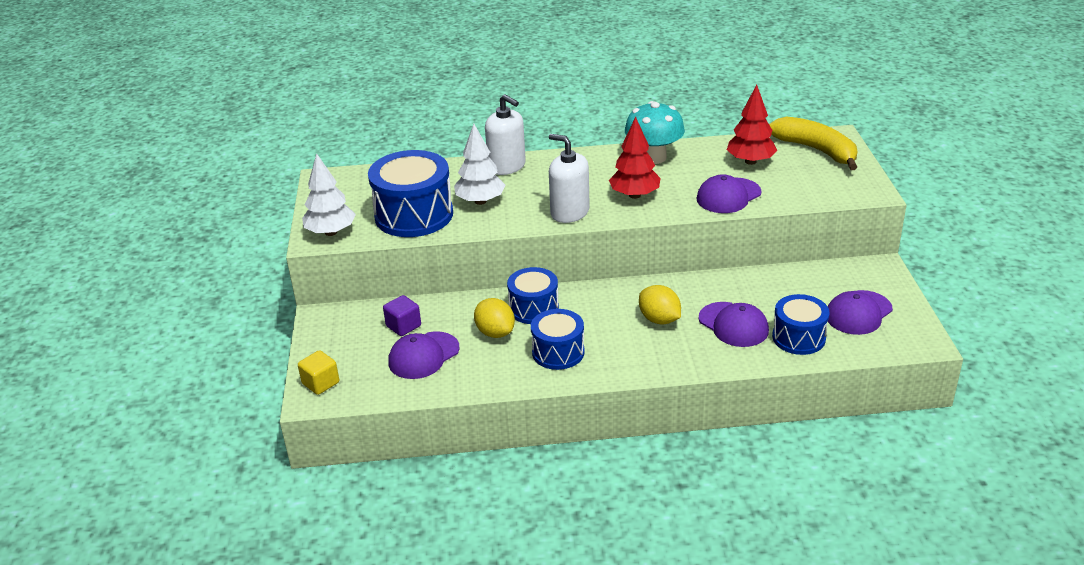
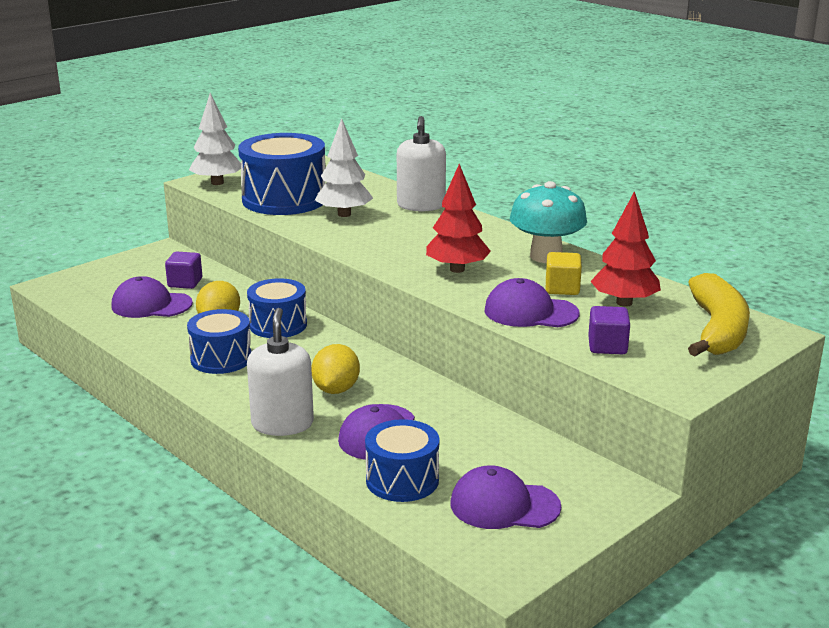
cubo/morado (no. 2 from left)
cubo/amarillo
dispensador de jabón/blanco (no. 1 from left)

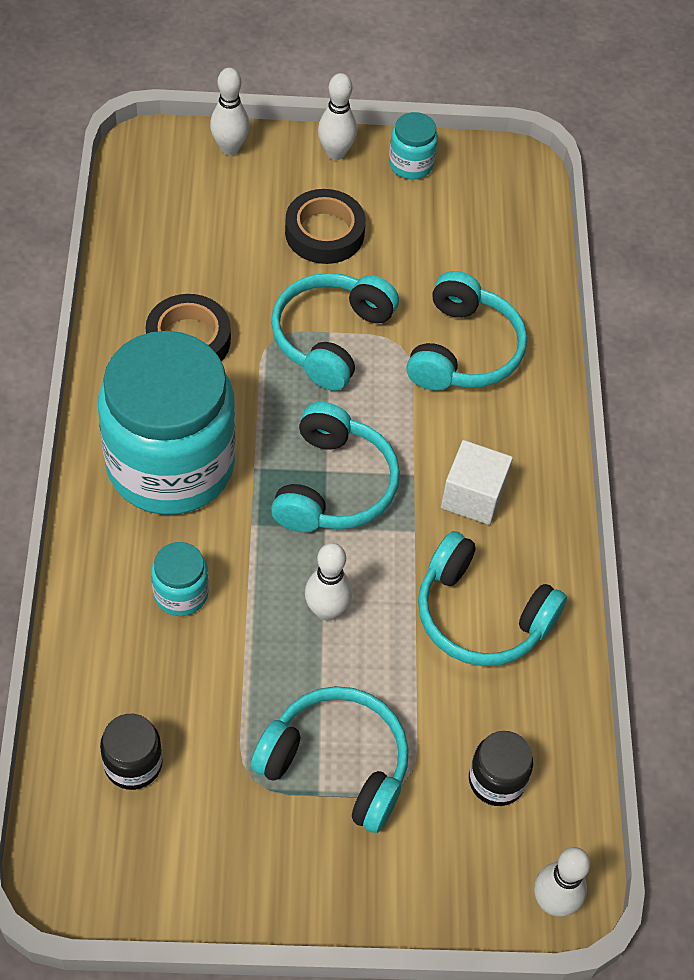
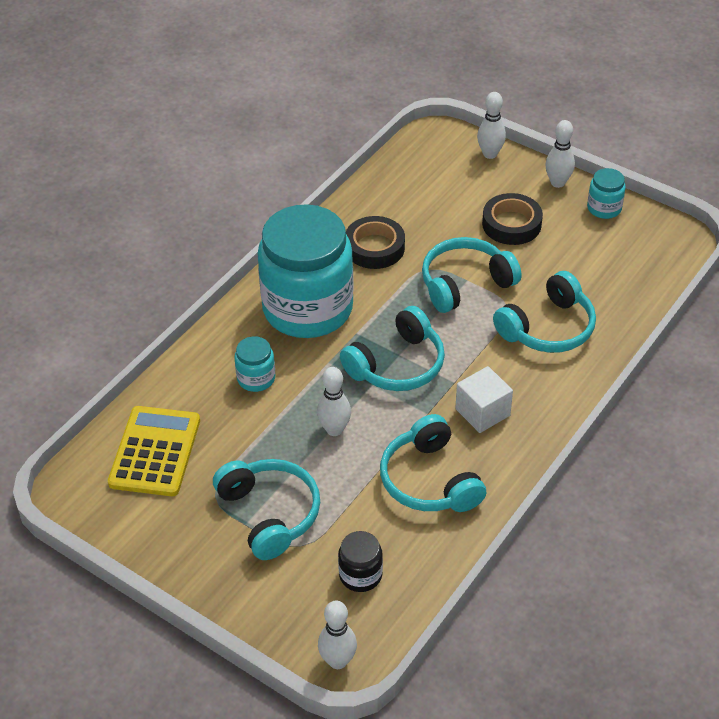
calculadora/amarillo

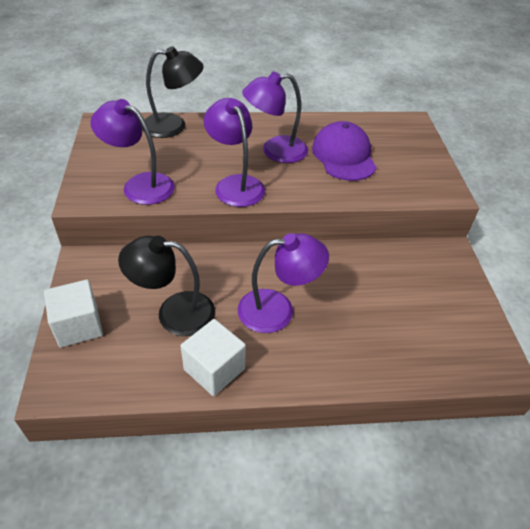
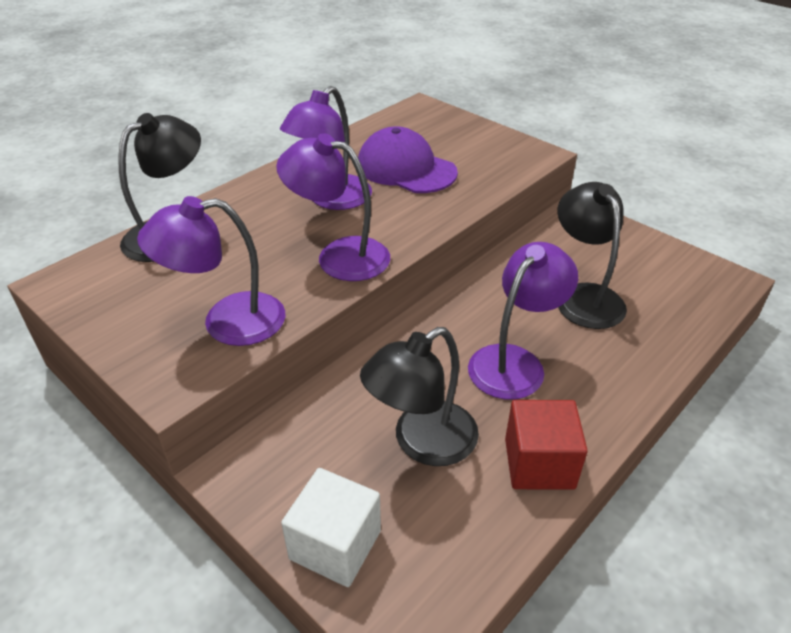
lámpara/negro (no. 3 from left)
cubo/rojo

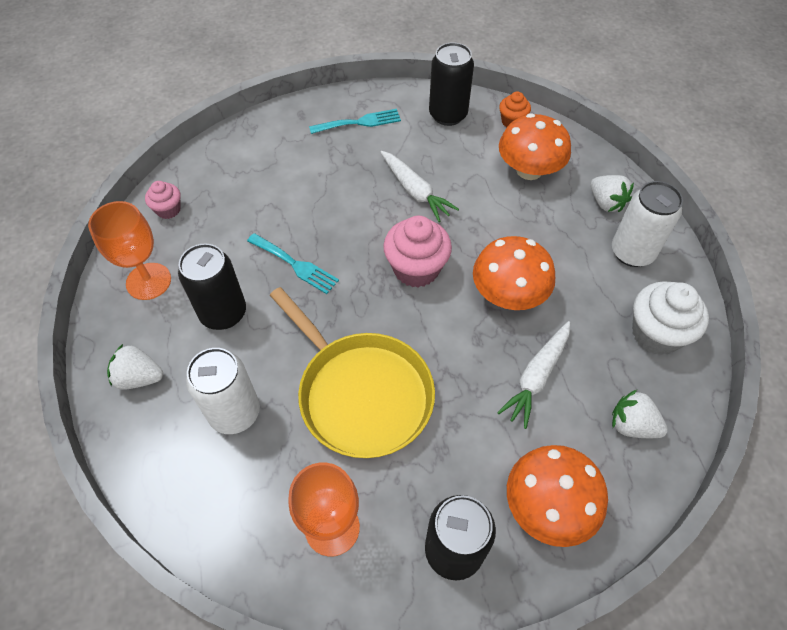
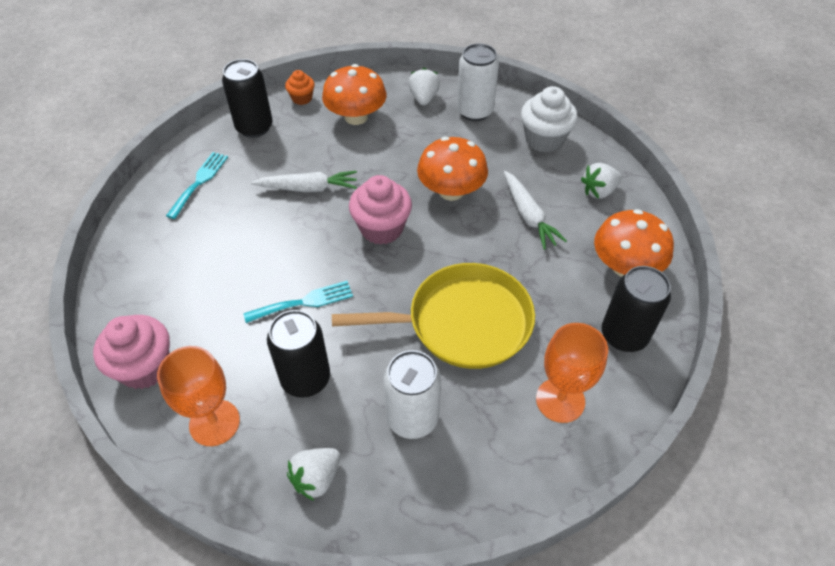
fresa/blanco (no. 2 from left)
magdalena/rosa (no. 1 from left)

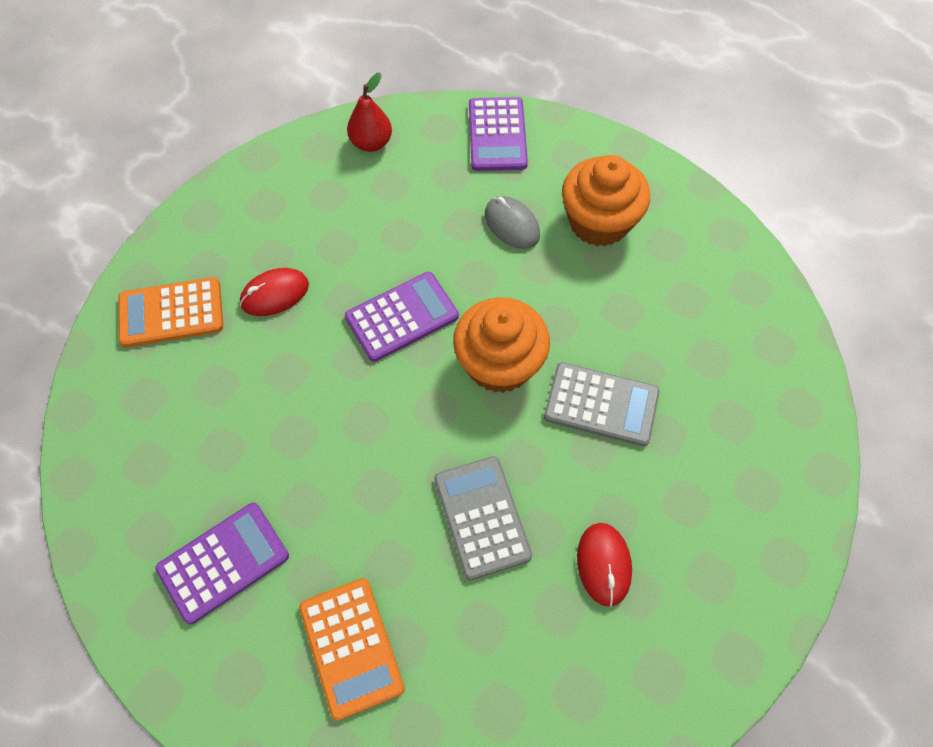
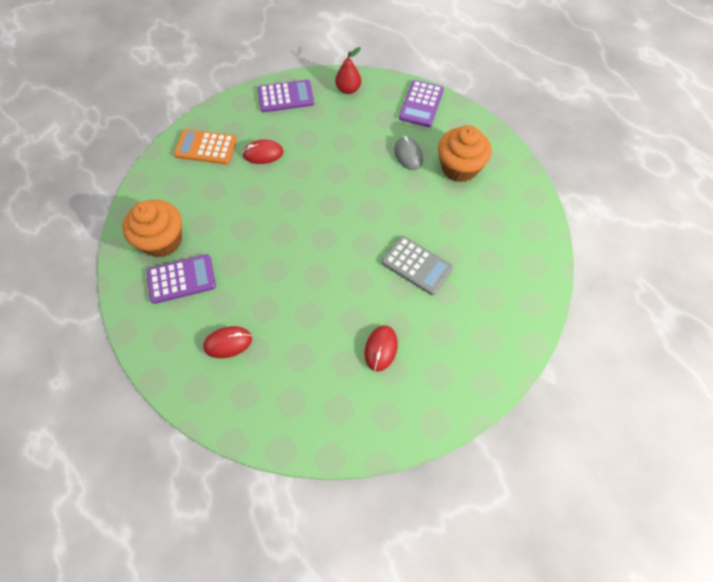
calculadora/gris (no. 1 from left in the first image)
calculadora/morado (no. 2 from left)
magdalena/naranja (no. 1 from left)
ratón/rojo (no. 1 from left)

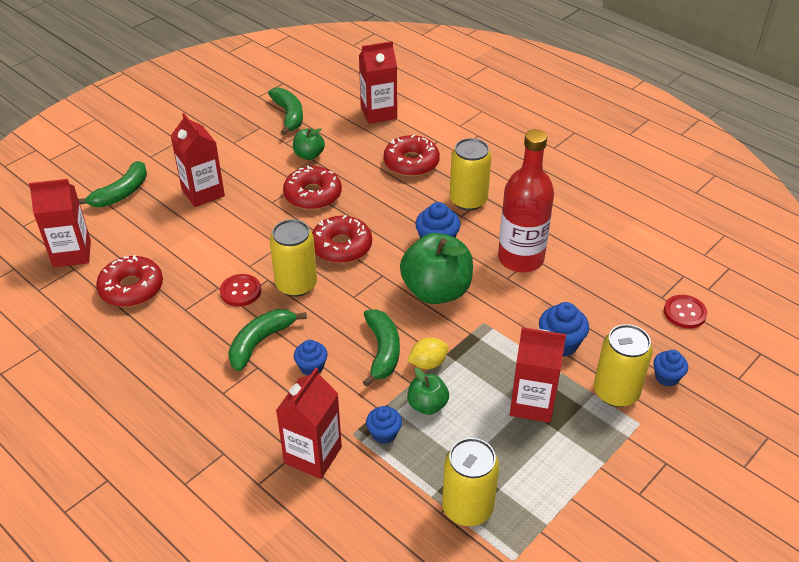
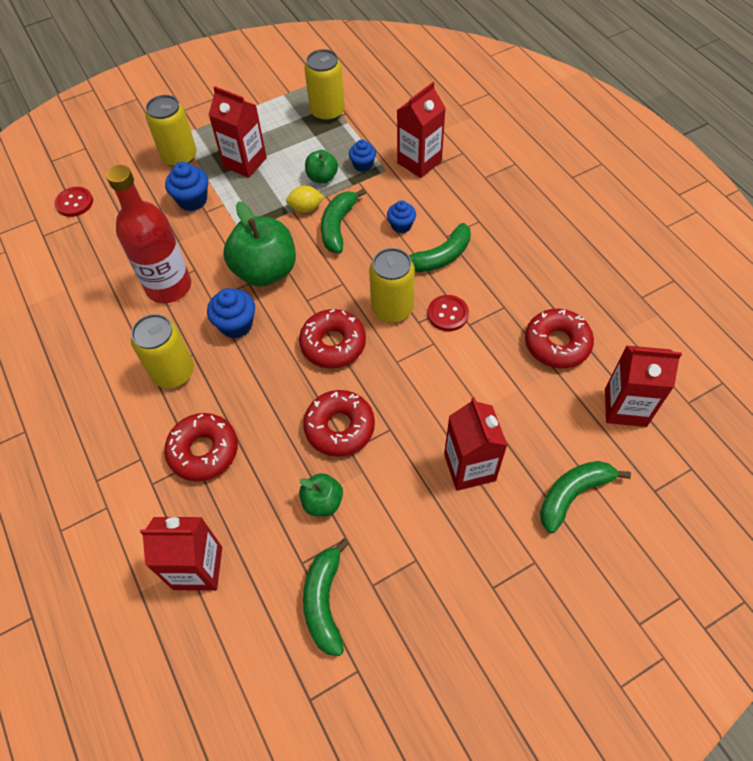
magdalena/azul (no. 5 from left in the first image)

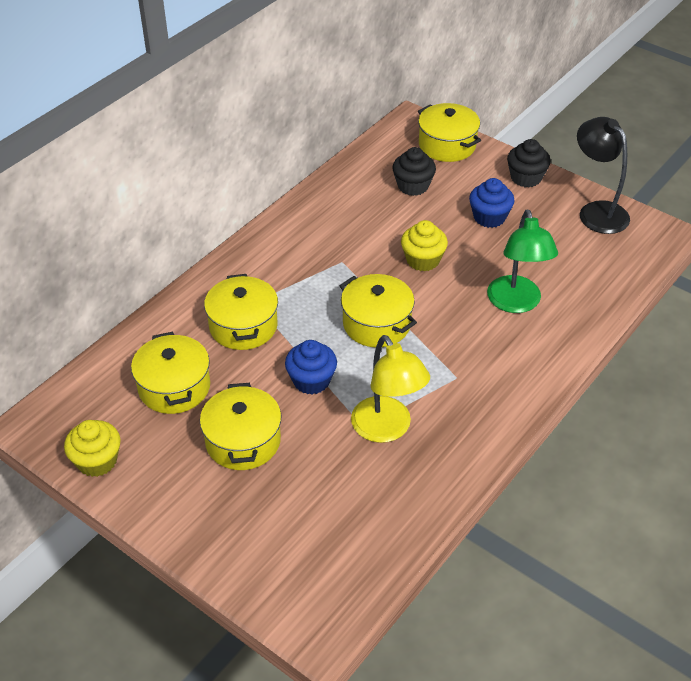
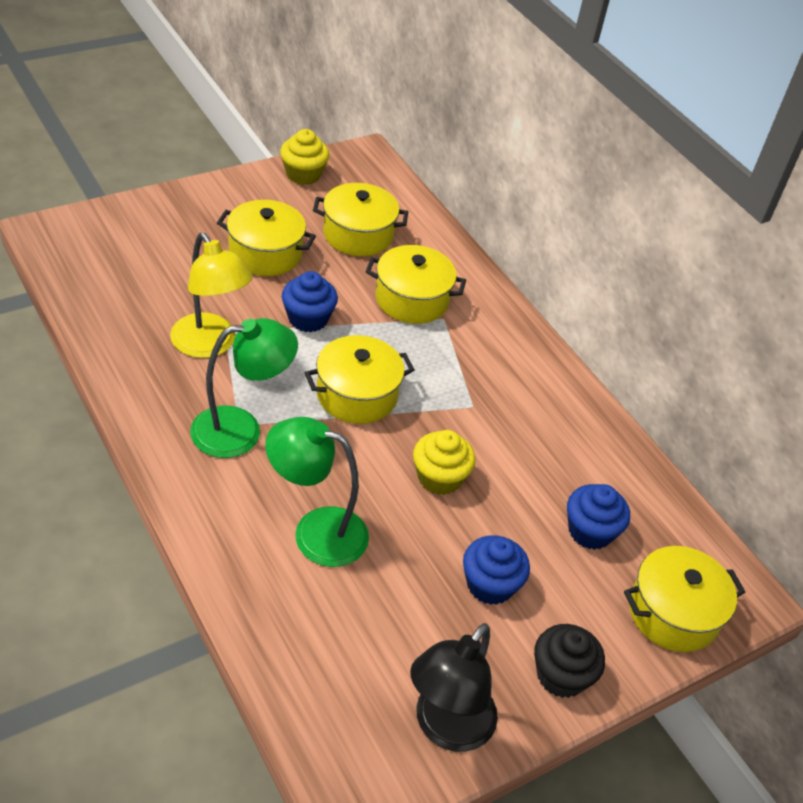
lámpara/verde (no. 1 from left)
magdalena/azul (no. 3 from left)
lámpara/amarillo
lámpara/negro

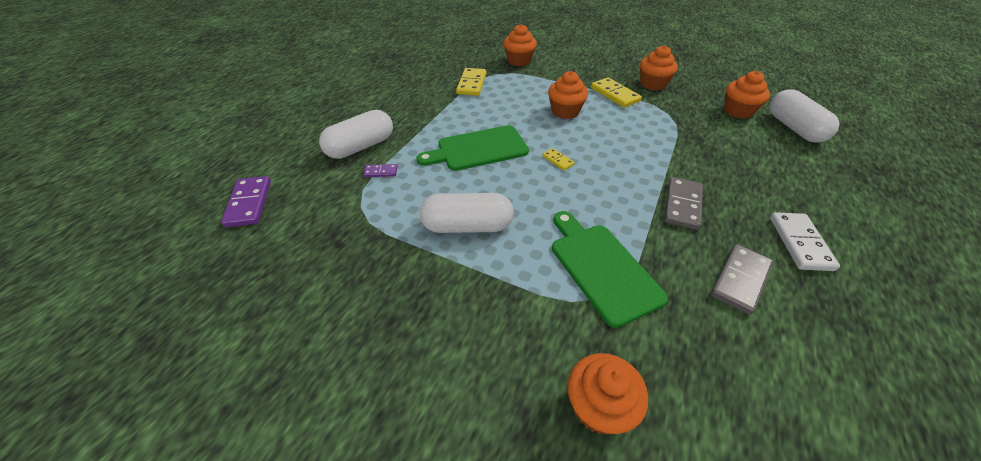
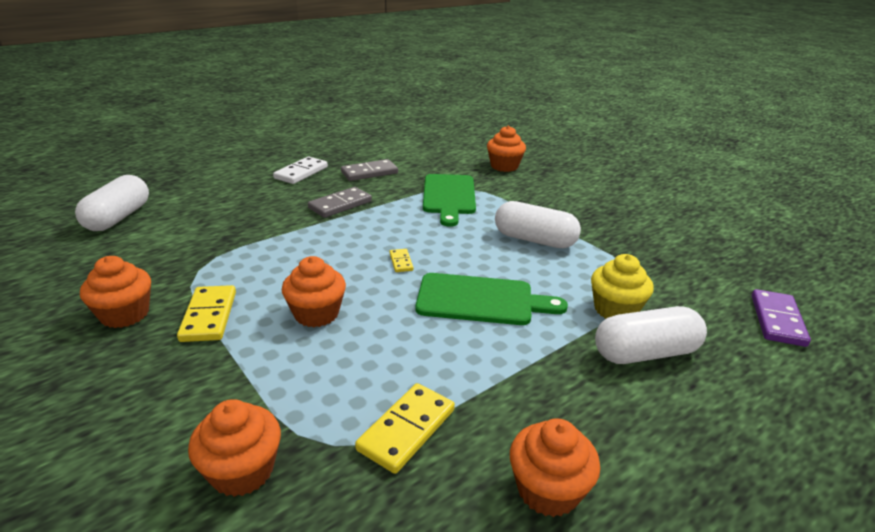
magdalena/naranja (no. 5 from left)
magdalena/amarillo

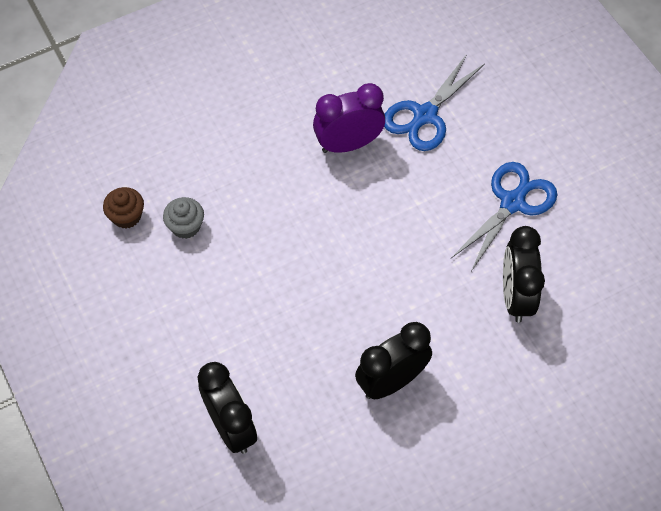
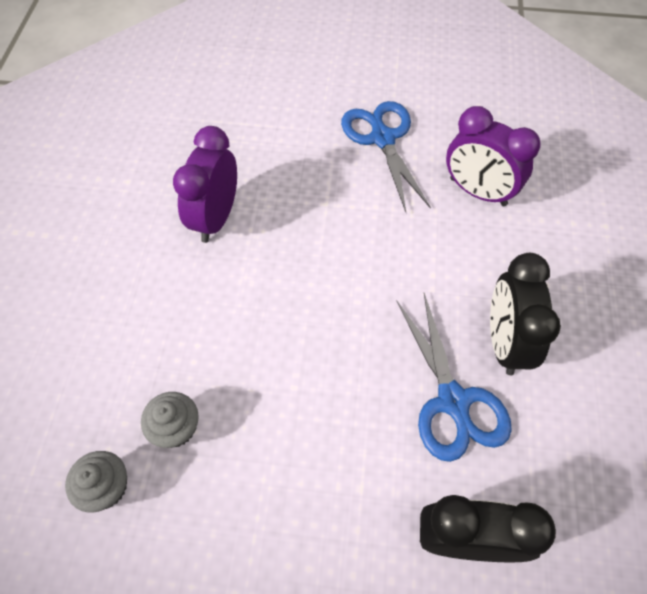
tijeras/azul (no. 2 from left)
magdalena/gris (no. 1 from left)
despertador/morado (no. 2 from left)

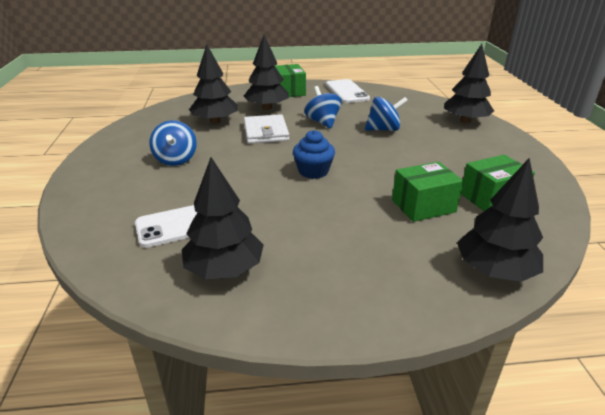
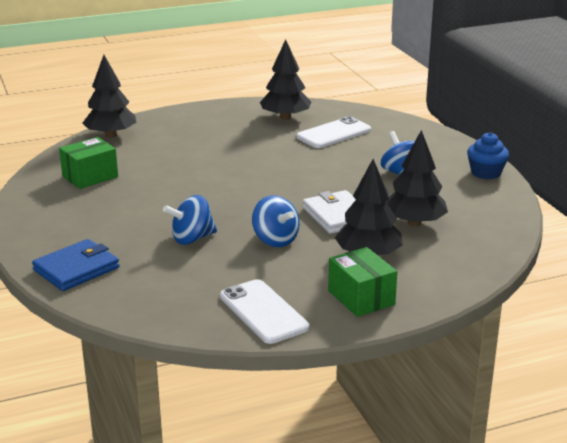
caja/verde (no. 2 from left in the first image)
magdalena/azul
cartera/azul

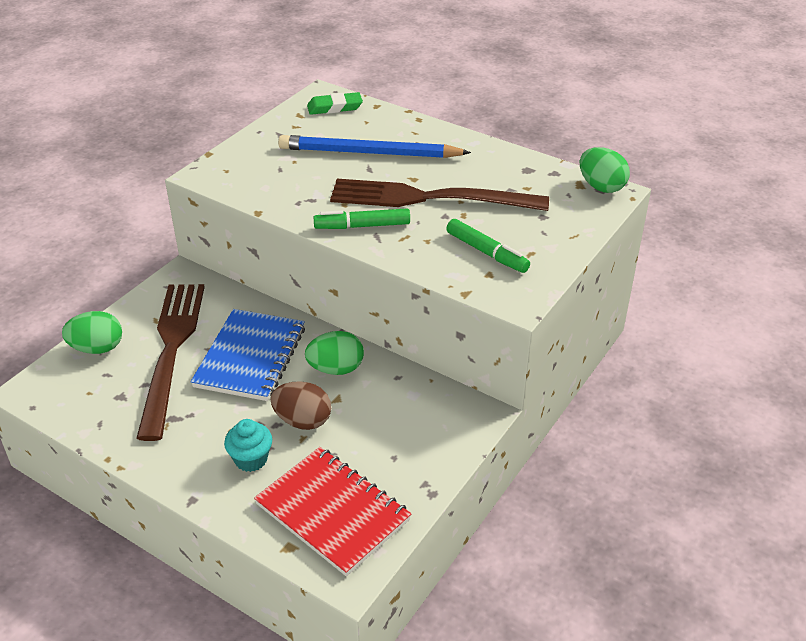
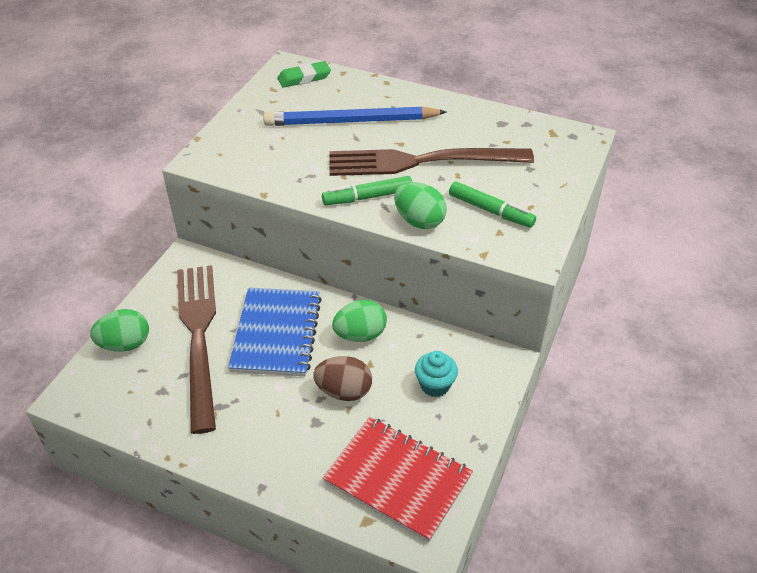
magdalena/turquesa
huevo/verde (no. 3 from left)

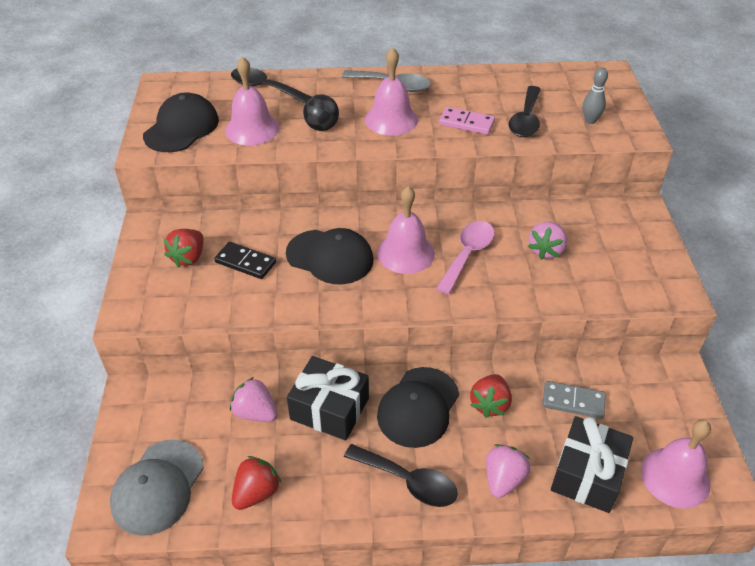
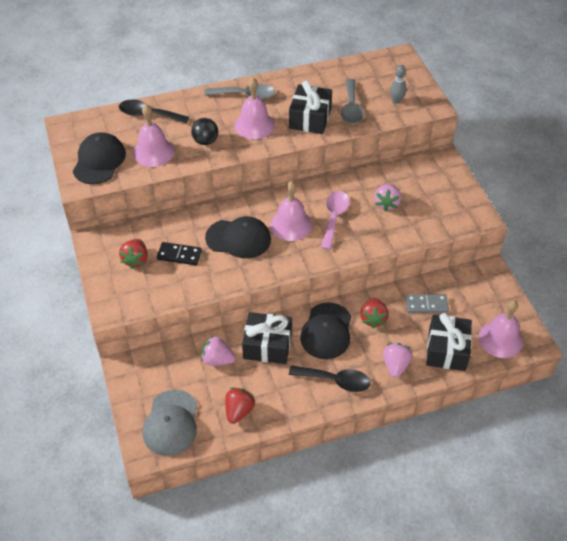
regalo/negro (no. 2 from left)
cuchara/gris (no. 2 from left)

